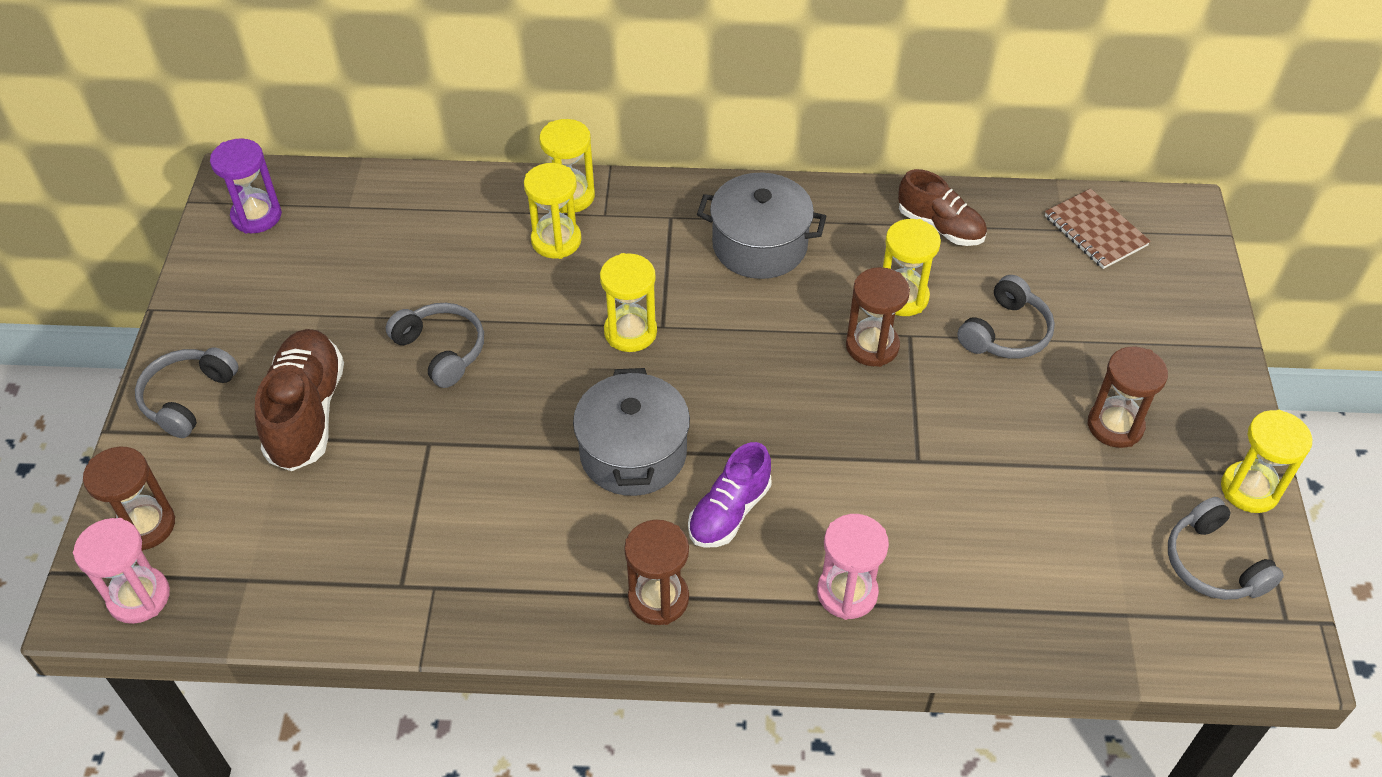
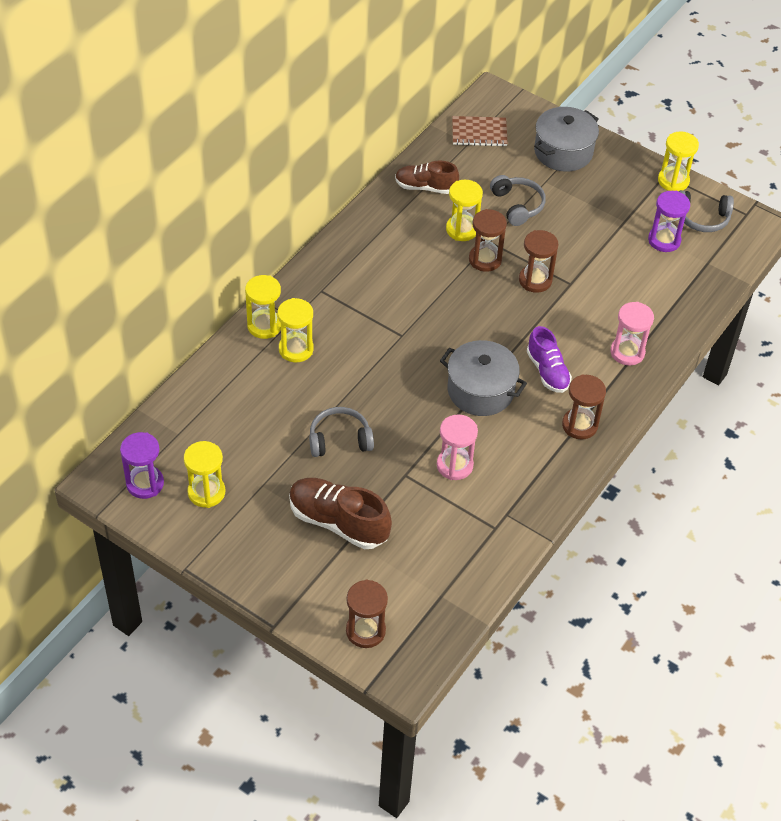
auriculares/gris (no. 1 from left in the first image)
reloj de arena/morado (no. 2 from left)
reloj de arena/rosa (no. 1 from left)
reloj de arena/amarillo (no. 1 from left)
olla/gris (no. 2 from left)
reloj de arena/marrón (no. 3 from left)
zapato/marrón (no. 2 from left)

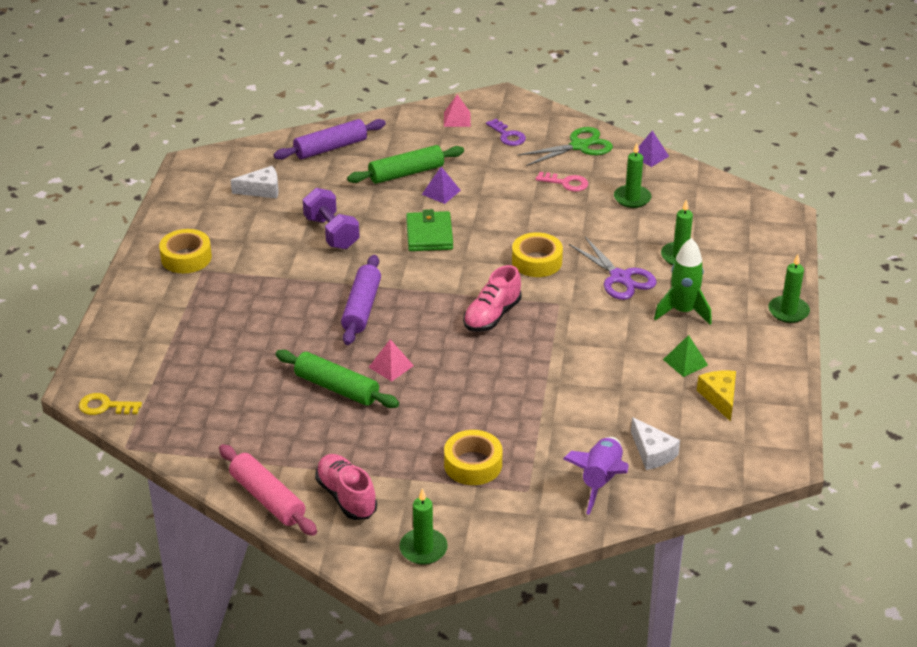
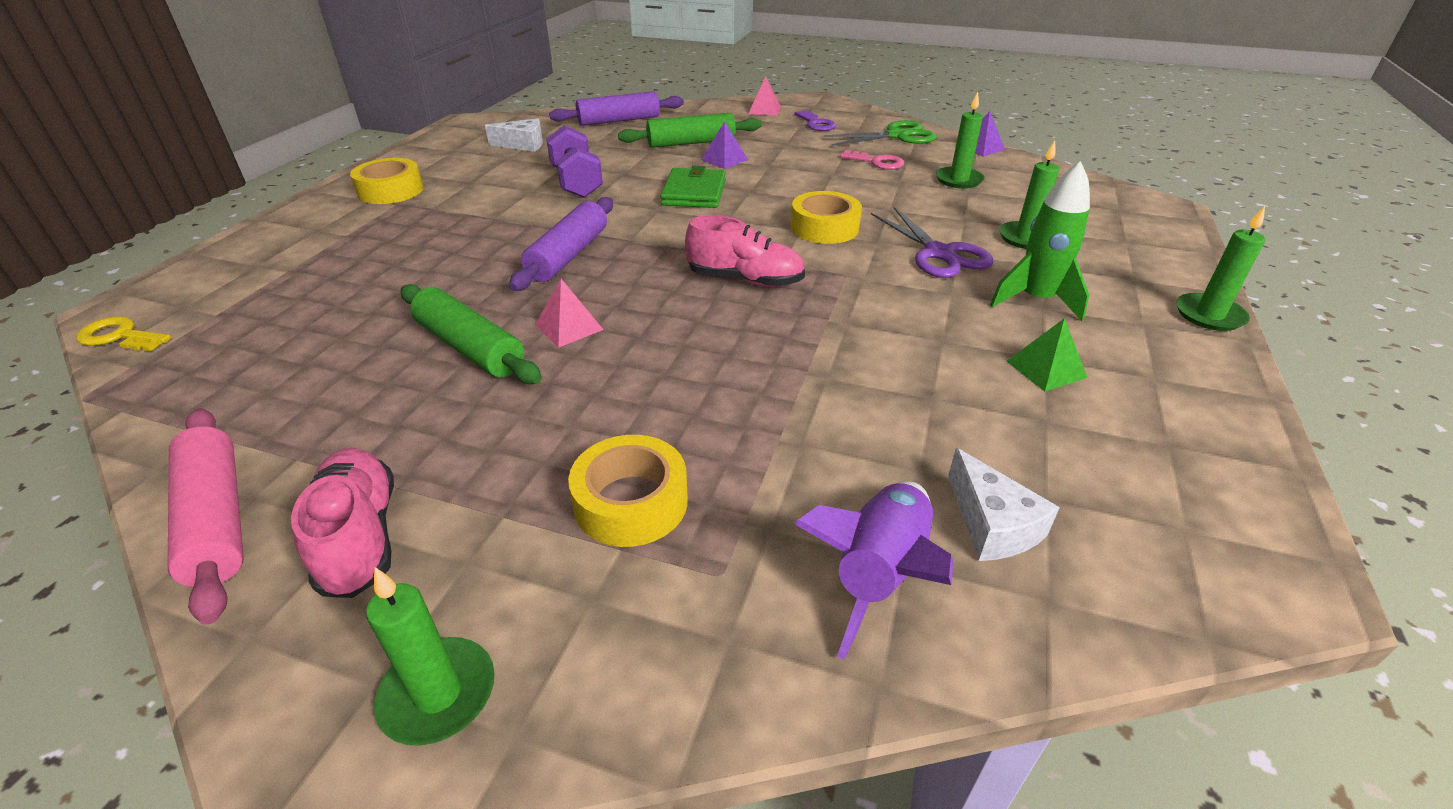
queso/amarillo
zapato/rosa (no. 2 from left)

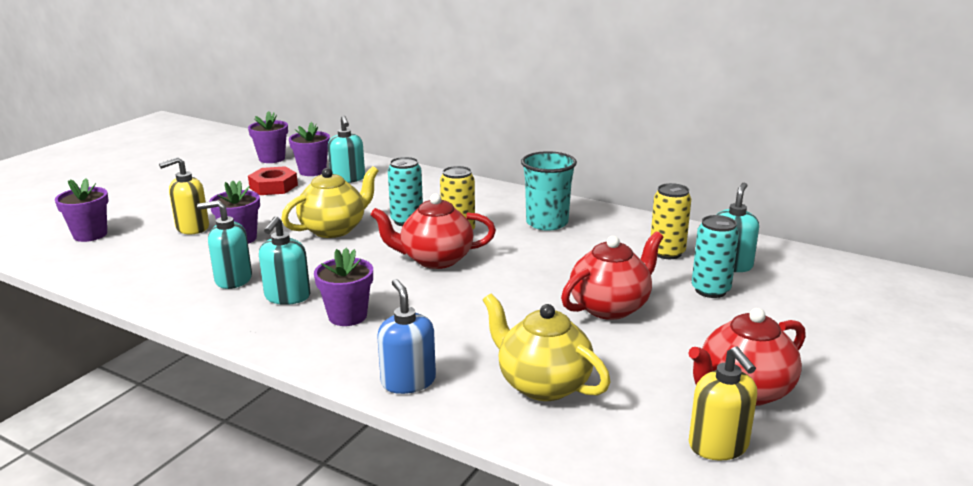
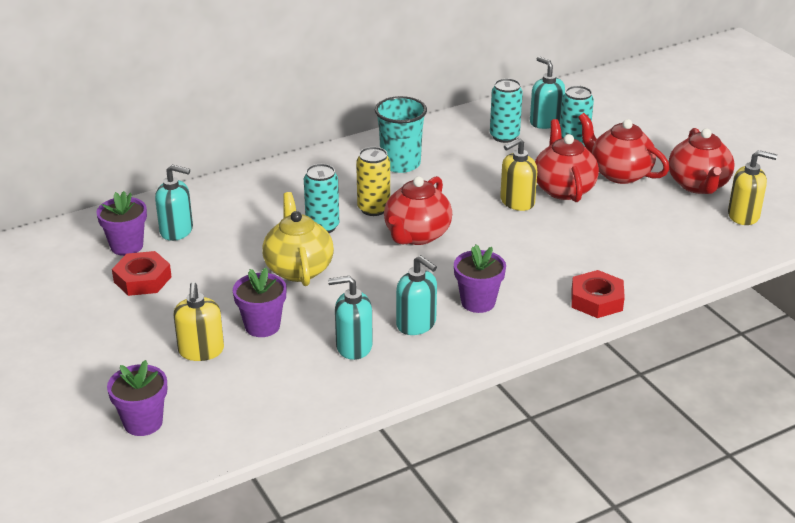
maceta/morado (no. 3 from left in the first image)
tetera/amarillo (no. 2 from left in the first image)
dispensador de jabón/amarillo (no. 2 from left)
tetera/rojo (no. 3 from left)
tuerca/rojo (no. 2 from left)
lata/turquesa (no. 2 from left)
dispensador de jabón/turquesa (no. 2 from left)

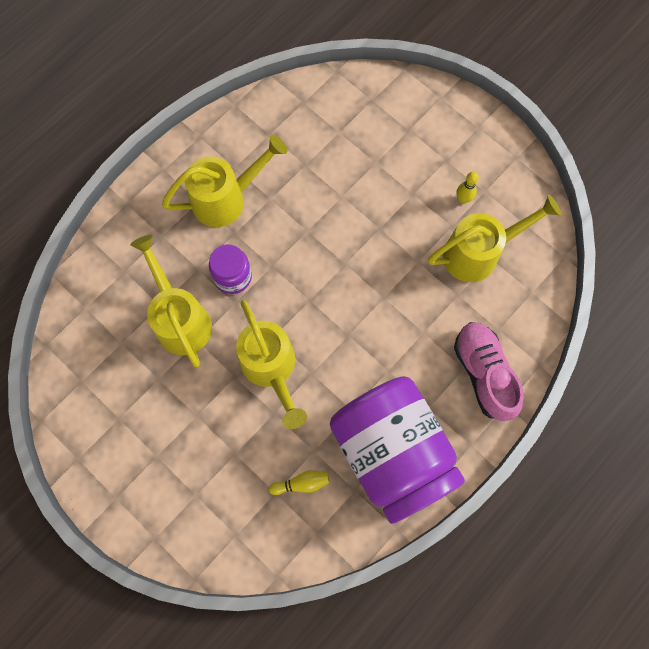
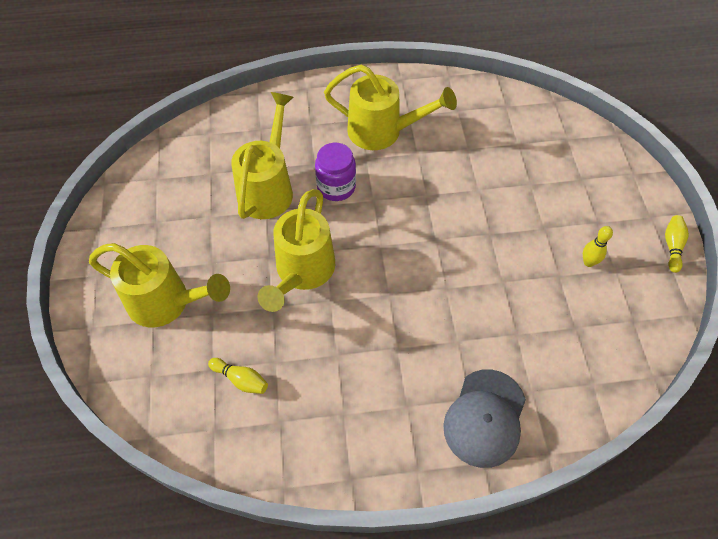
tarro/morado (no. 2 from left in the first image)
bolo/amarillo (no. 3 from left)
regadera/amarillo (no. 1 from left)
gorra/gris

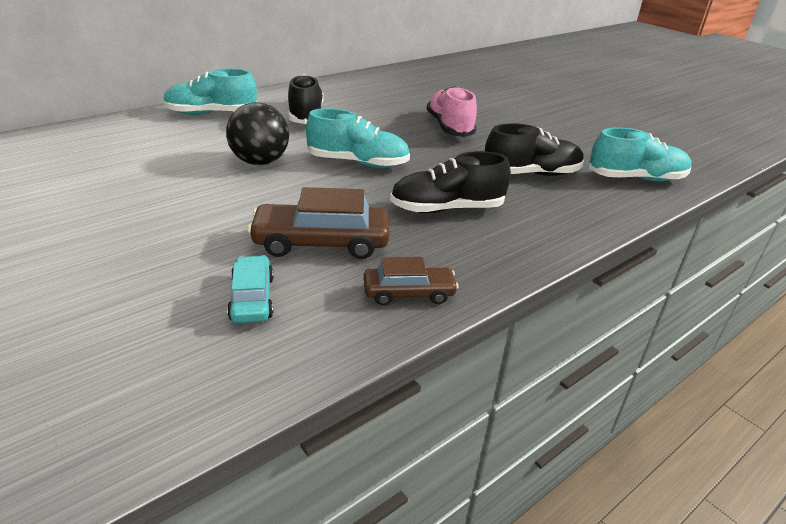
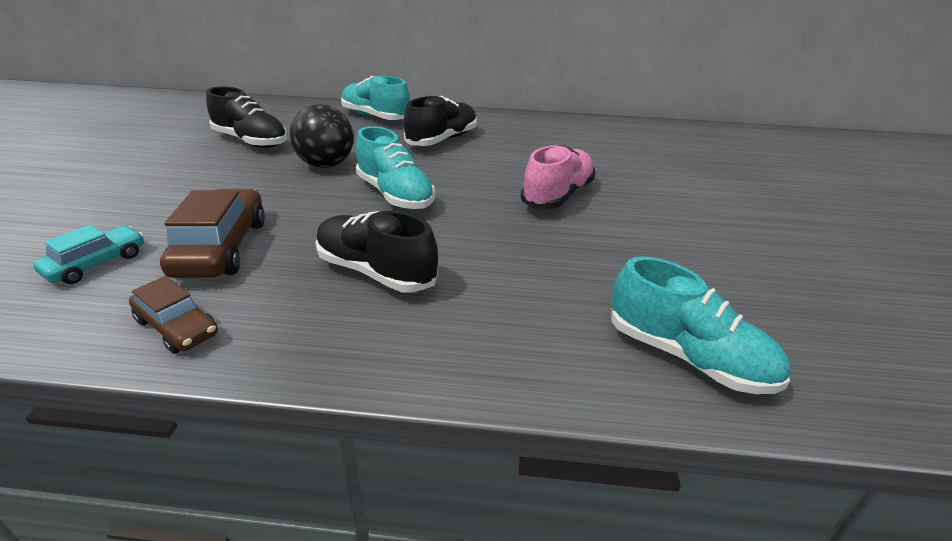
zapato/negro (no. 1 from left)
coche/marrón (no. 2 from left)

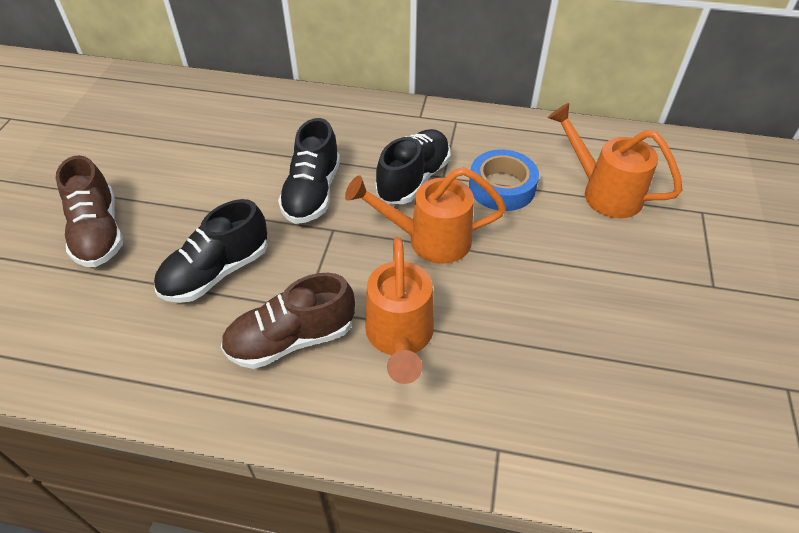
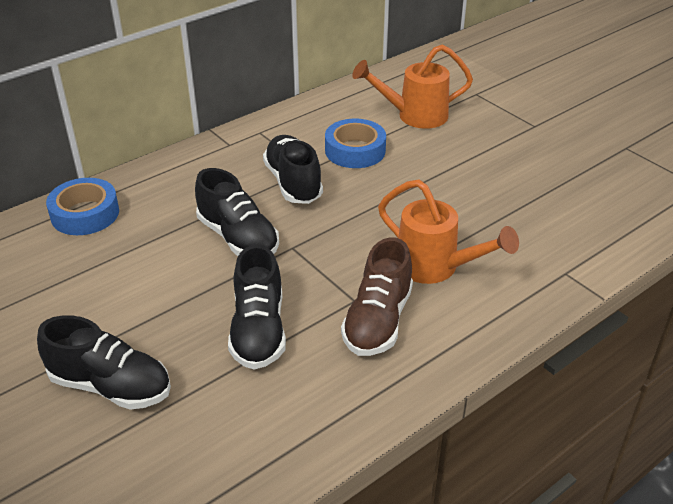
regadera/naranja (no. 2 from left in the first image)
cinta adhesiva/azul (no. 1 from left)
zapato/negro (no. 1 from left)

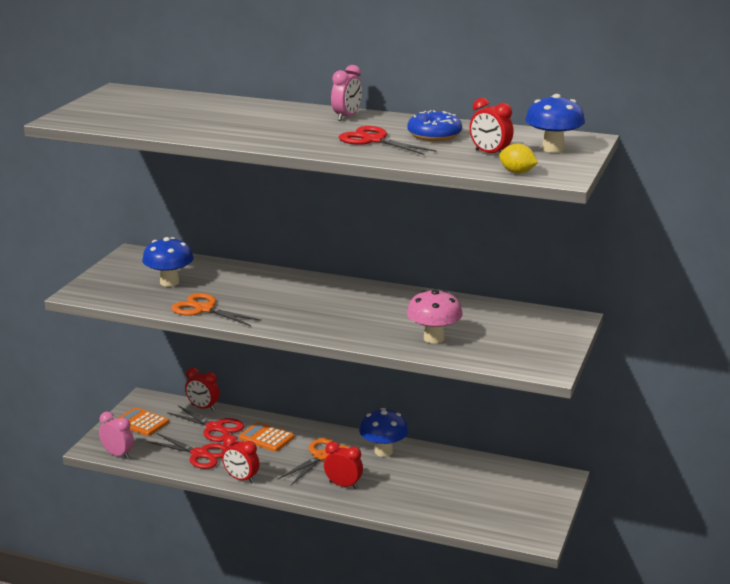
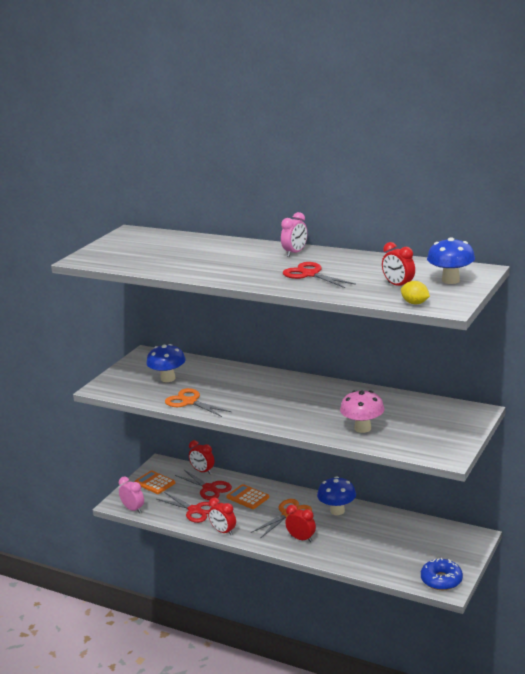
rosquilla/azul

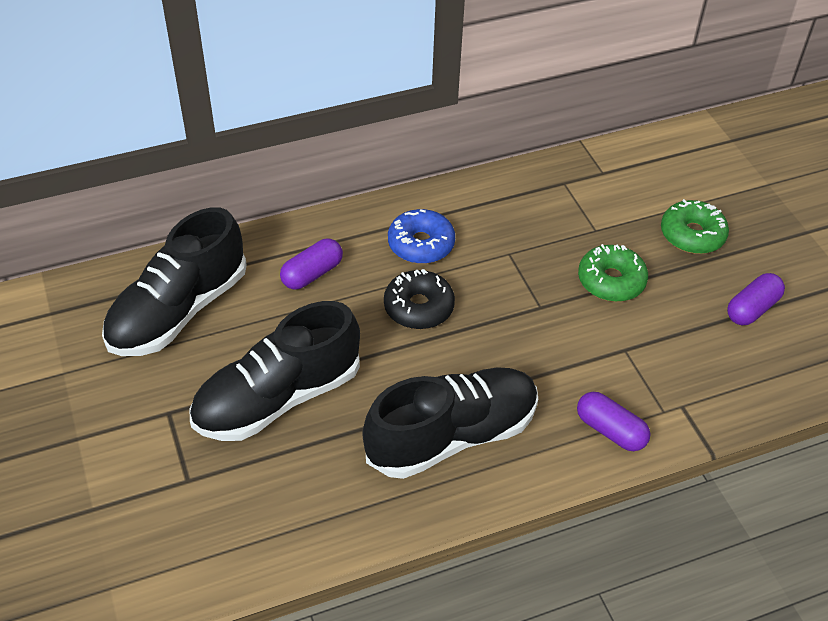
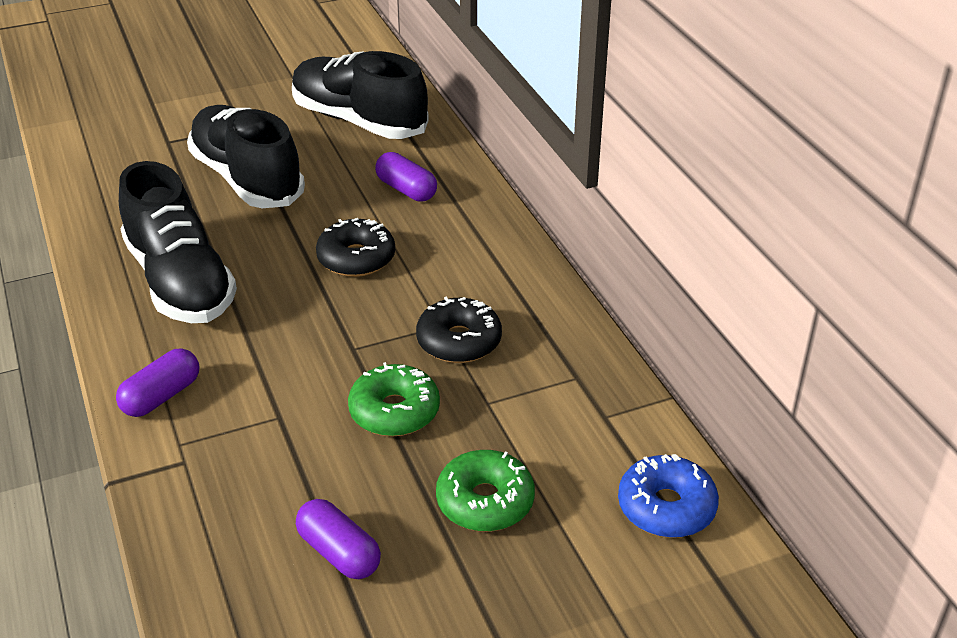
rosquilla/negro (no. 2 from left)
rosquilla/azul

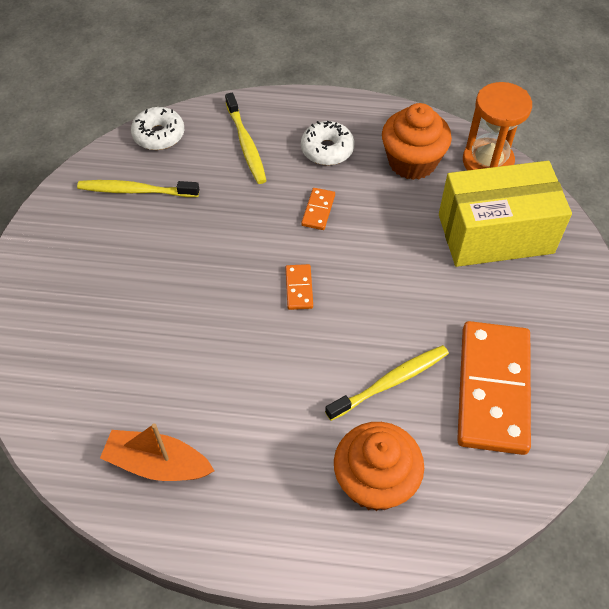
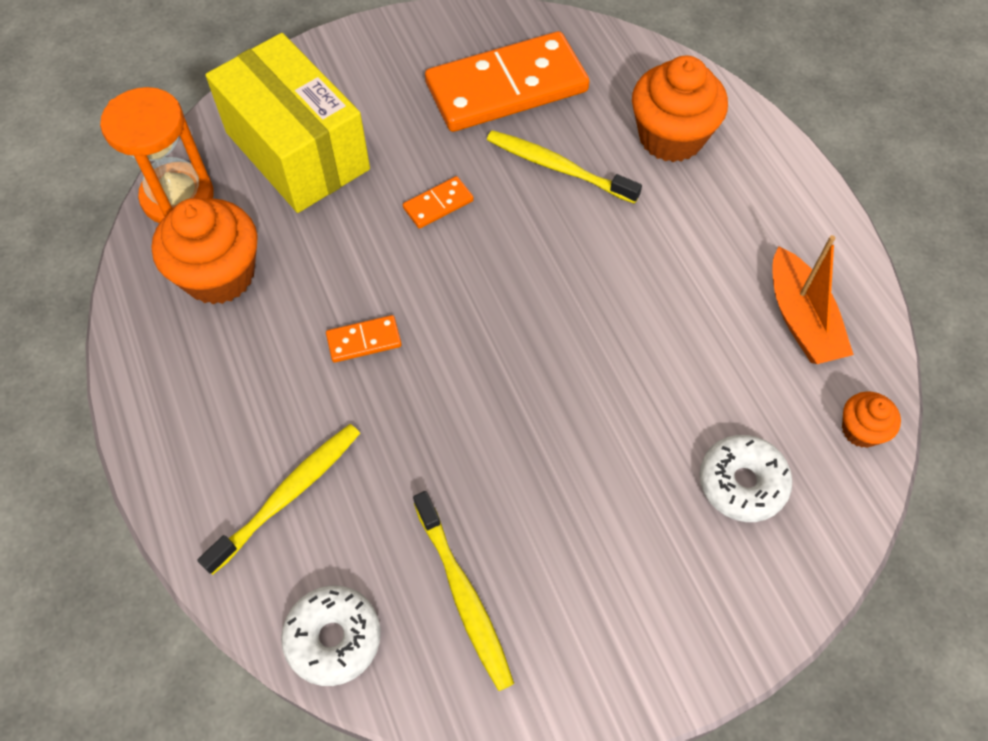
magdalena/naranja (no. 3 from left)
ficha de dominó/naranja (no. 2 from left)
rosquilla/blanco (no. 2 from left)

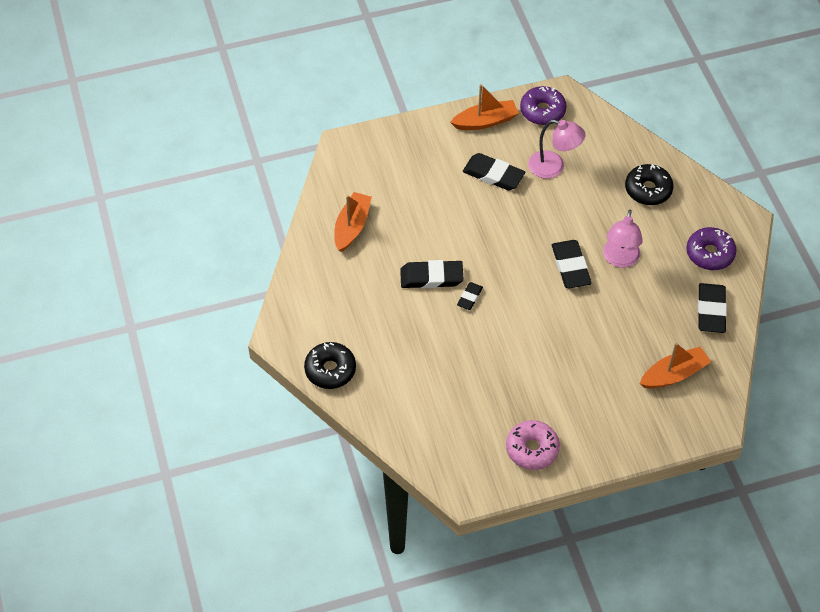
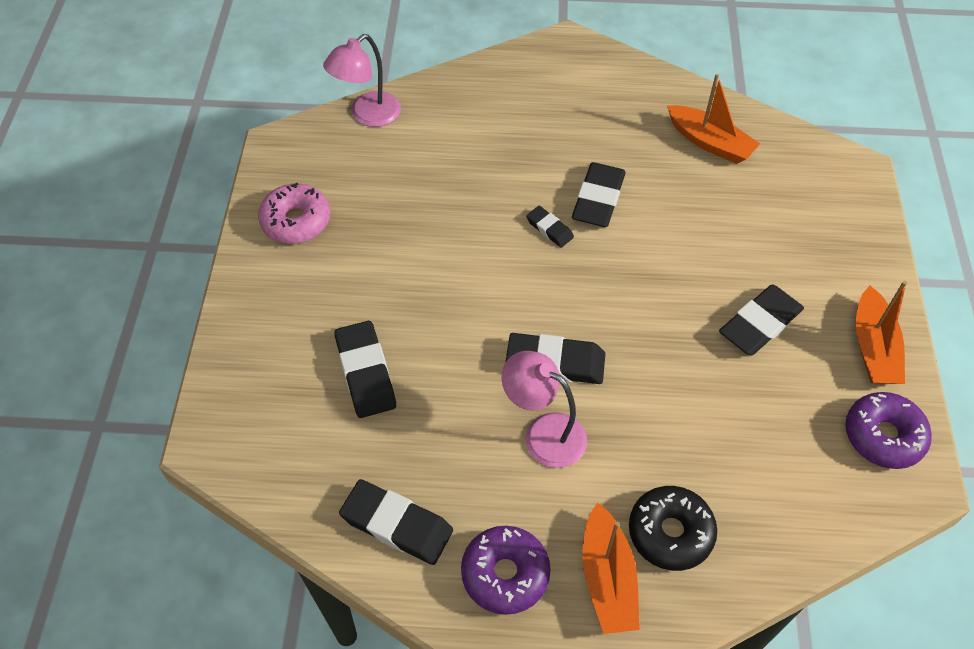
rosquilla/negro (no. 1 from left in the first image)
goma de borrar/negro (no. 1 from left)
lámpara/rosa (no. 1 from left)
barco/naranja (no. 1 from left)

